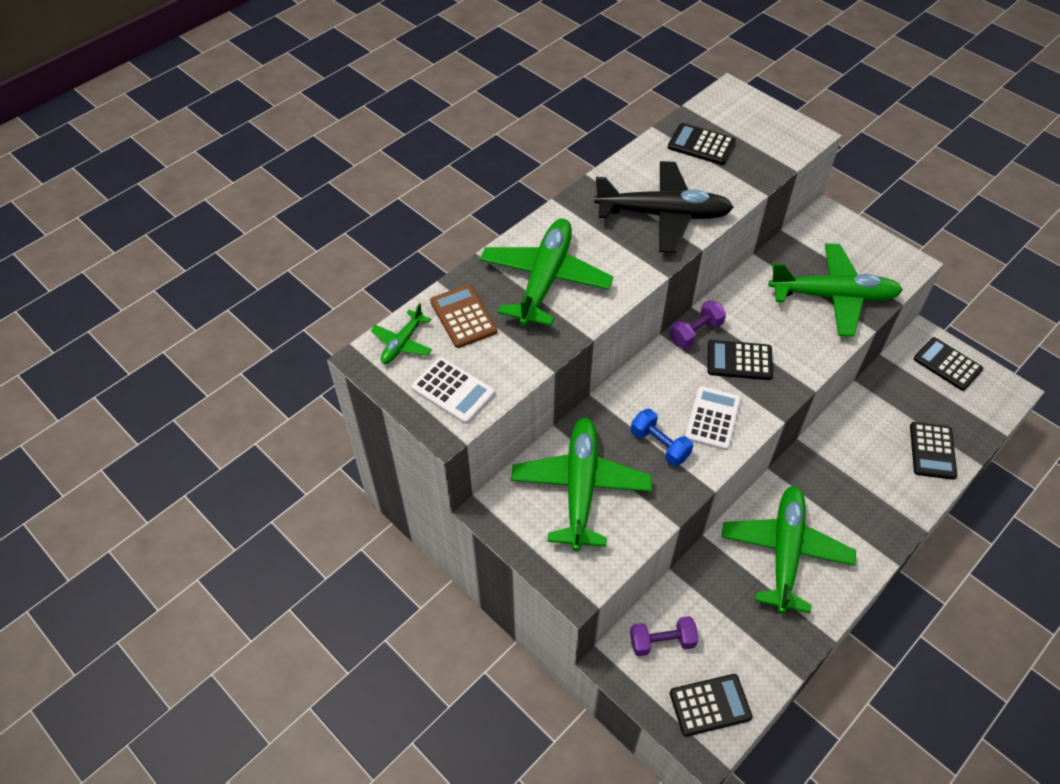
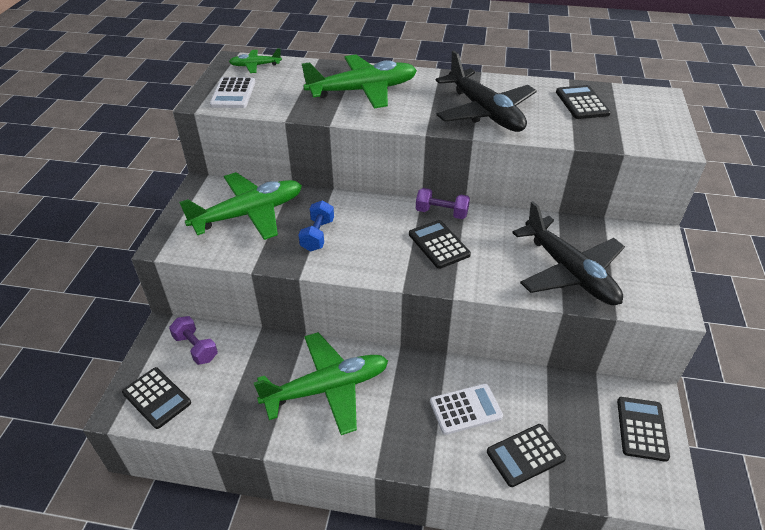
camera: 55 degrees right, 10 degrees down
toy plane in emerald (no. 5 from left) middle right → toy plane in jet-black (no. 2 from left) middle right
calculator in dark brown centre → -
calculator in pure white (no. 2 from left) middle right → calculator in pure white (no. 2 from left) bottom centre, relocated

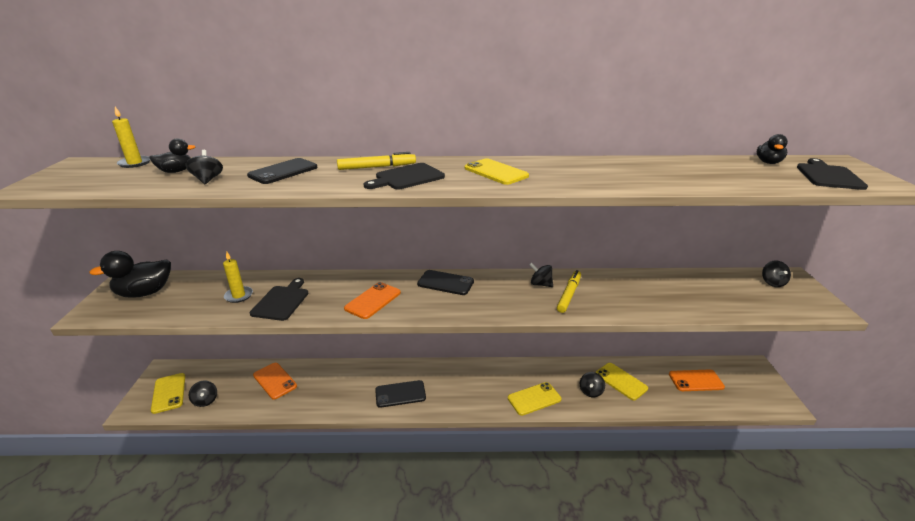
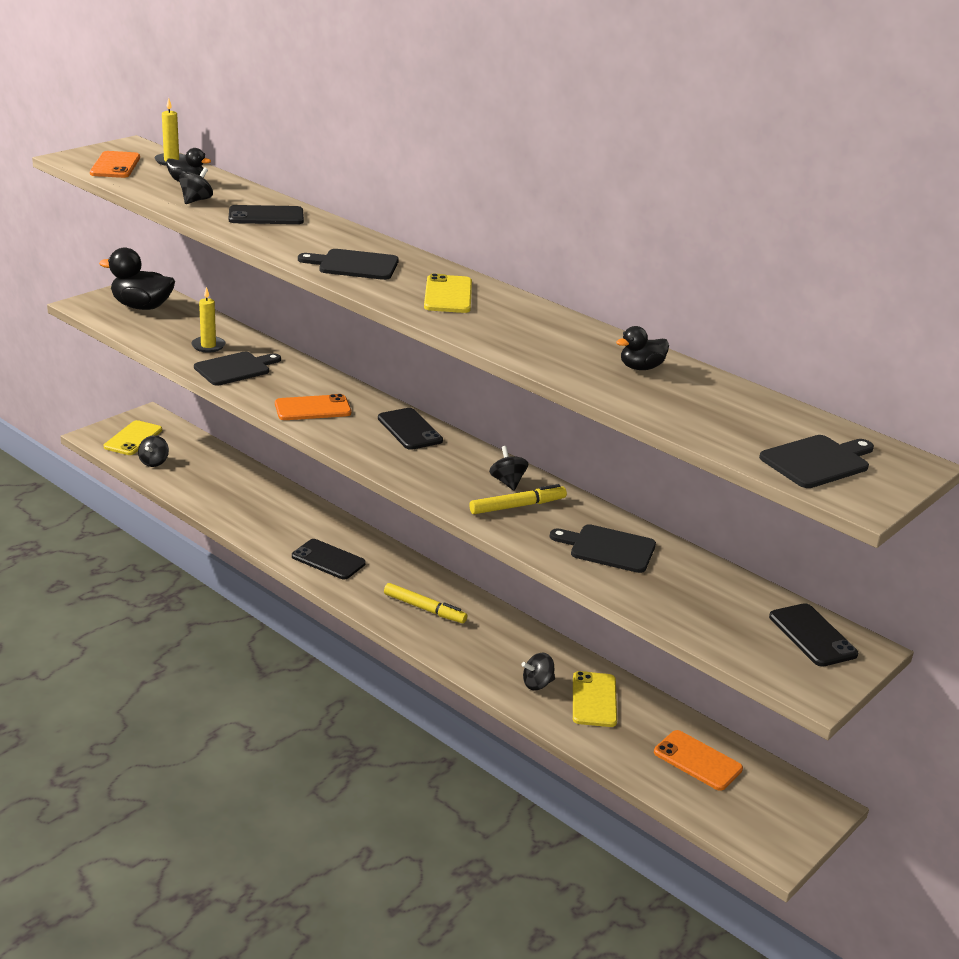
camera: 40 degrees right, 0 degrees up
rubber duck in jet-black (no. 3 from left) top right → rubber duck in jet-black (no. 3 from left) middle right, relocated
felt pen in golden (no. 1 from left) top centre → felt pen in golden (no. 1 from left) centre, relocated
whirligig in jet-black (no. 5 from left) middle right → smartphone in jet-black (no. 4 from left) middle right
smartphone in orange (no. 1 from left) bottom left → smartphone in orange (no. 1 from left) top left, relocated
smartphone in golden (no. 3 from left) bottom centre → -
- → cutting board in jet-black (no. 3 from left) centre

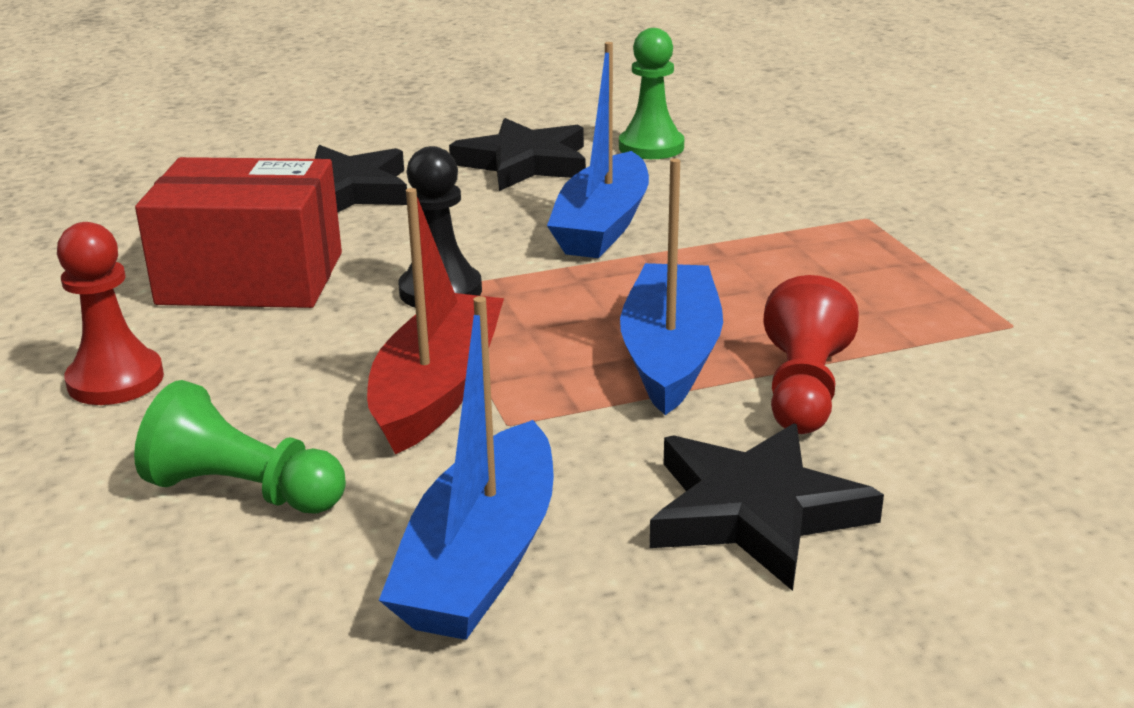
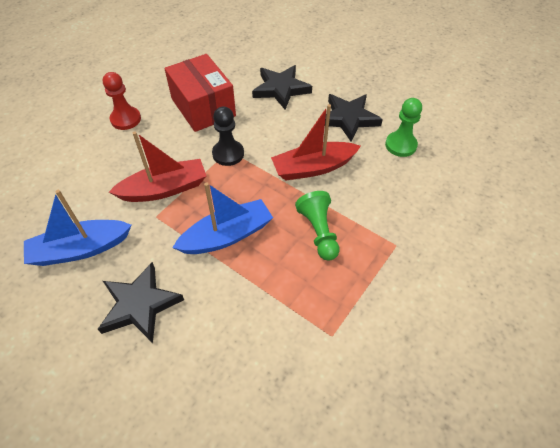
camera: 55 degrees right, 25 degrees up
toy boat in royal blue (no. 2 from left) top centre → toy boat in scarlet (no. 2 from left) top centre
pawn in scarlet (no. 2 from left) middle right → -
pawn in emerald (no. 1 from left) middle left → pawn in emerald (no. 1 from left) centre, relocated

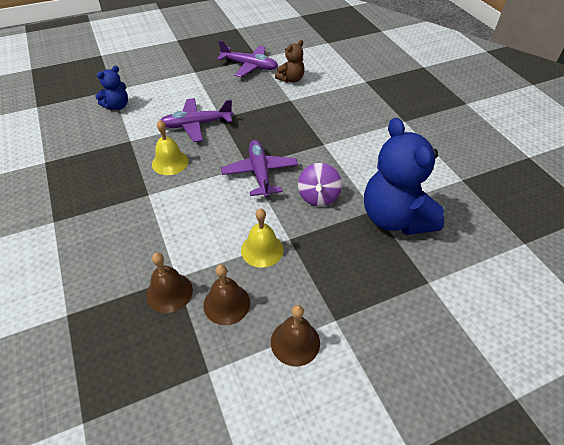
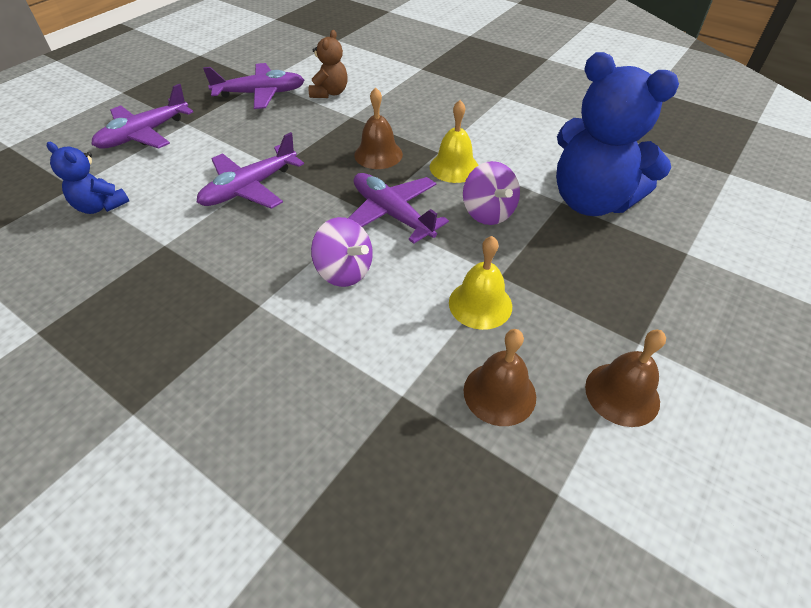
camera: 30 degrees left, 0 degrees up
teddy bear in royal blue (no. 1 from left) top left, 105 degrees clockwise
hand bell in golden (no. 1 from left) top left → hand bell in golden (no. 1 from left) top centre, relocated
hand bell in dark brown (no. 1 from left) middle left → hand bell in dark brown (no. 1 from left) top centre, relocated
- → toy plane in violet (no. 1 from left) top left
- → whirligig in violet (no. 1 from left) centre

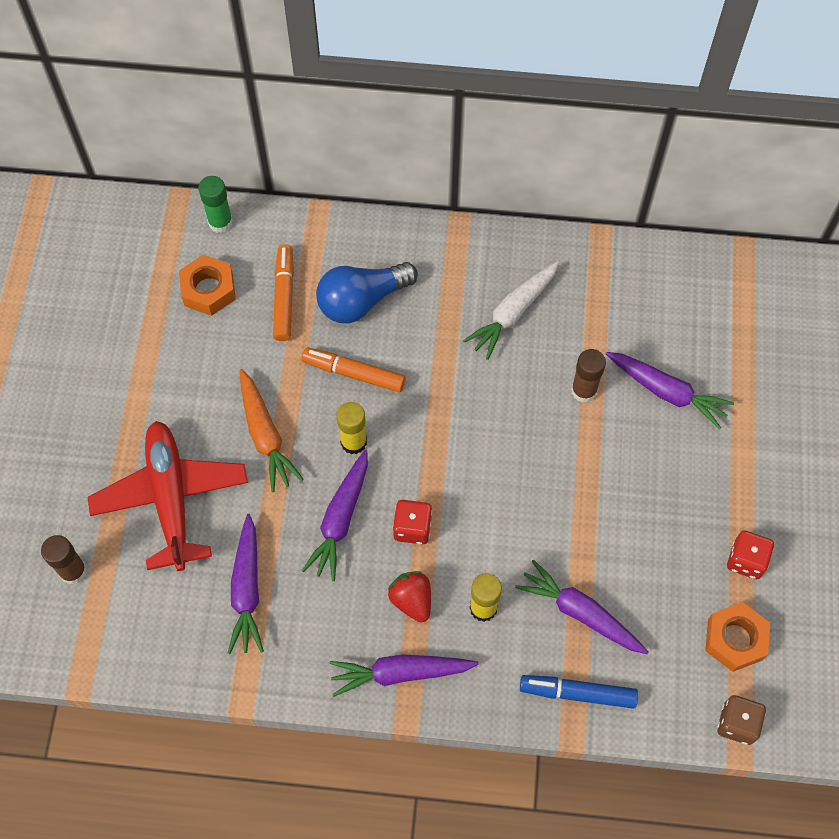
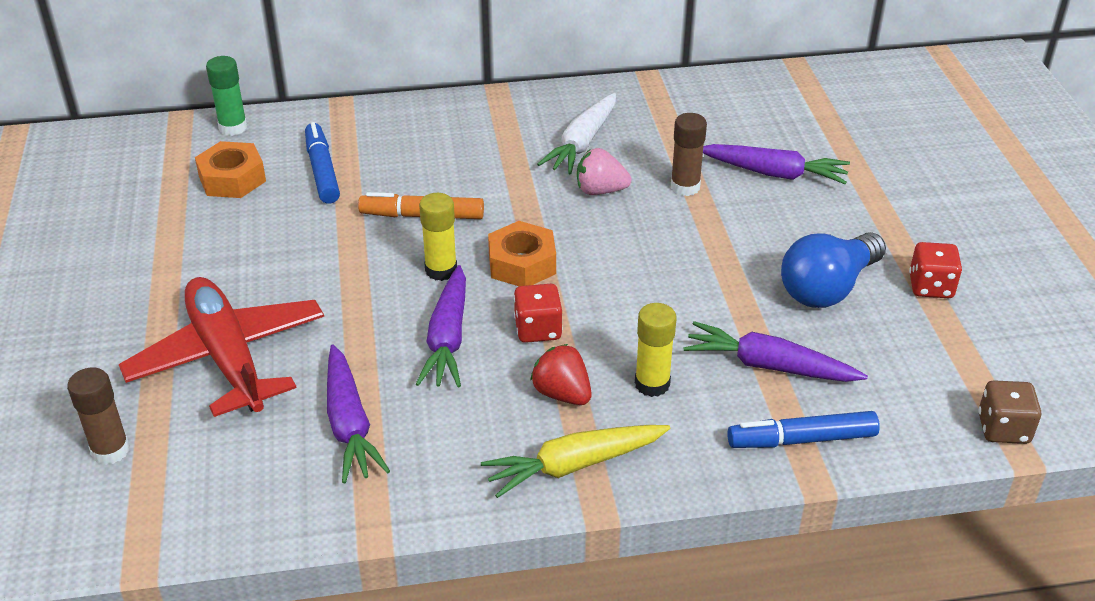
camera: 15 degrees left, 25 degrees down
felt pen in orange (no. 1 from left) centre → felt pen in royal blue (no. 1 from left) top left
lightbulb in royal blue centre → lightbulb in royal blue middle right, relocated
root vegetable in orange middle left → -
hexagon nut in orange (no. 2 from left) bottom right → hexagon nut in orange (no. 2 from left) centre, relocated
root vegetable in violet (no. 3 from left) bottom centre → root vegetable in golden bottom centre
- → berry in rosy top centre

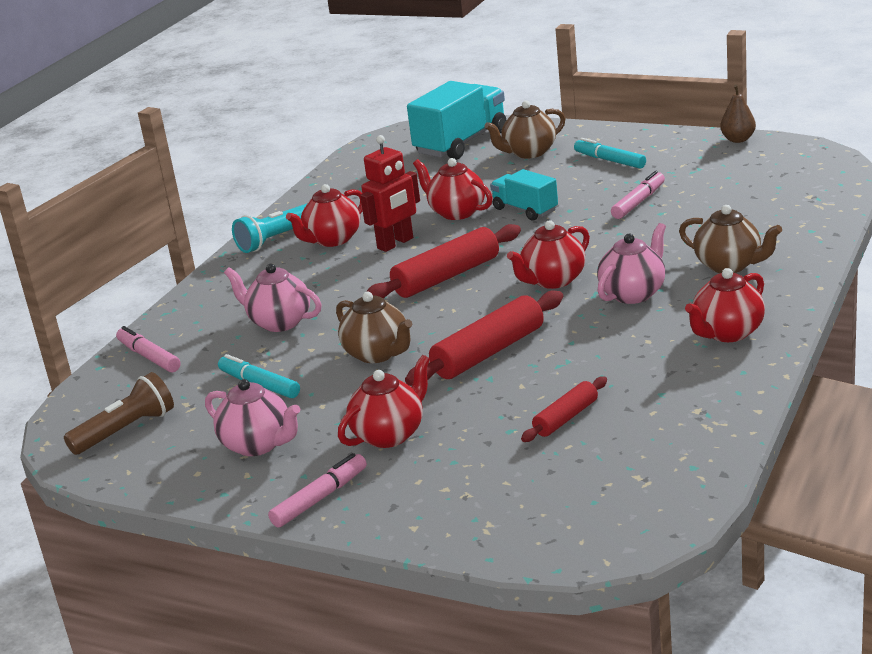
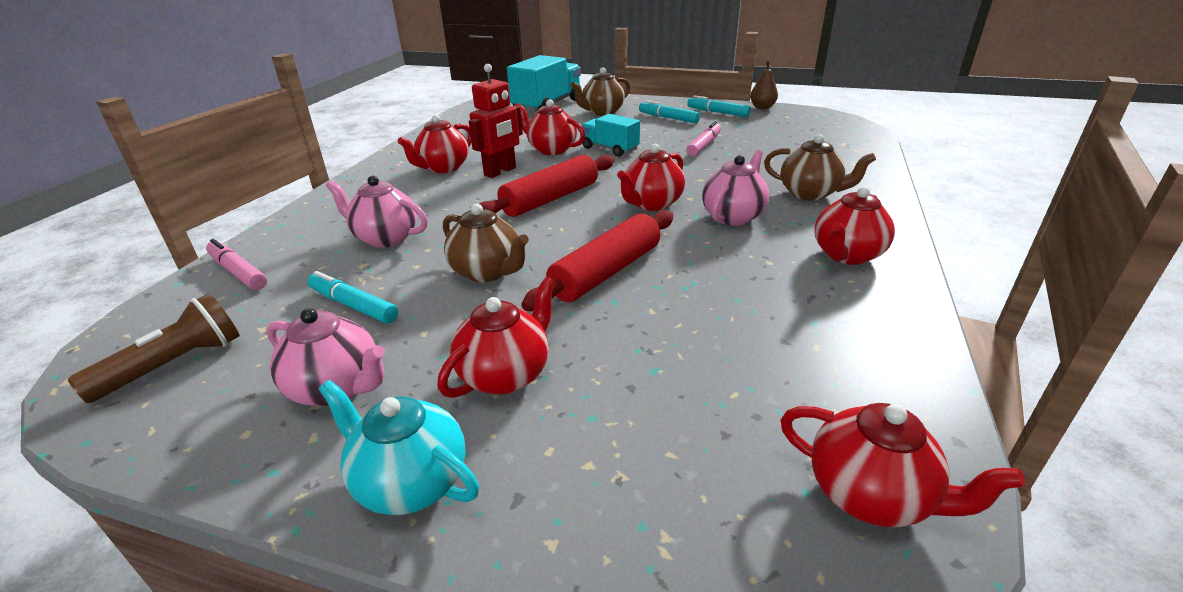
camera: 10 degrees left, 5 degrees up
flashlight in aqua middle left → -
dough roller in scarlet (no. 3 from left) centre → -
felt pen in rosy (no. 2 from left) bottom centre → china teapot in aqua bottom centre
- → felt pen in aqua (no. 3 from left) top centre
- → china teapot in scarlet (no. 6 from left) bottom right

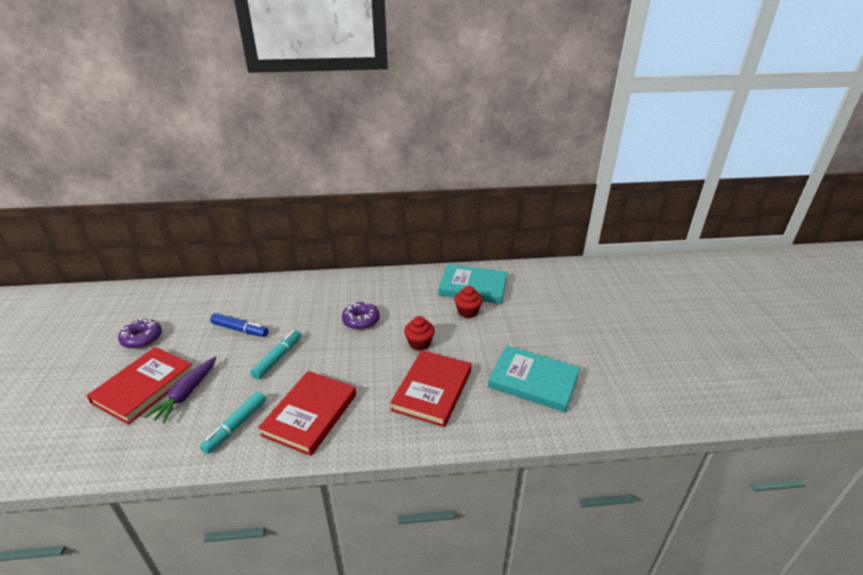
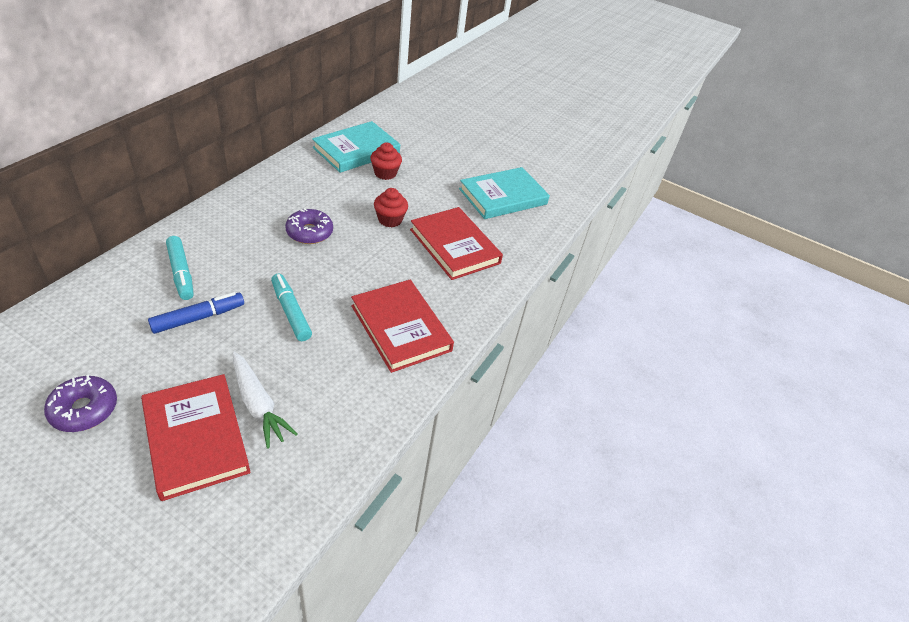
camera: 60 degrees left, 10 degrees up
root vegetable in violet bottom left → root vegetable in pure white middle left
felt pen in aqua (no. 1 from left) bottom left → felt pen in aqua (no. 1 from left) middle left, relocated

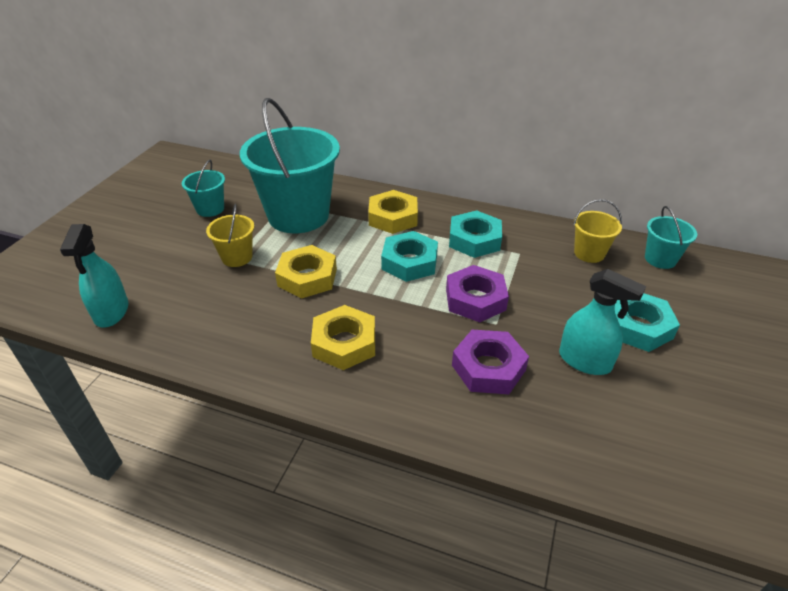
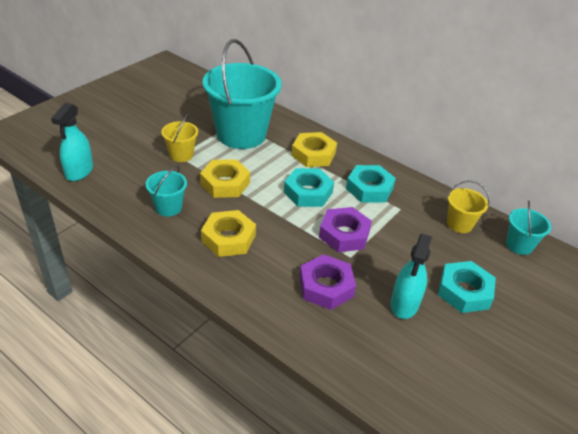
camera: 15 degrees right, 0 degrees up
sand bucket in aqua (no. 1 from left) top left → sand bucket in aqua (no. 1 from left) middle left, relocated
spray cleaner in aqua (no. 2 from left) middle right, 60 degrees clockwise

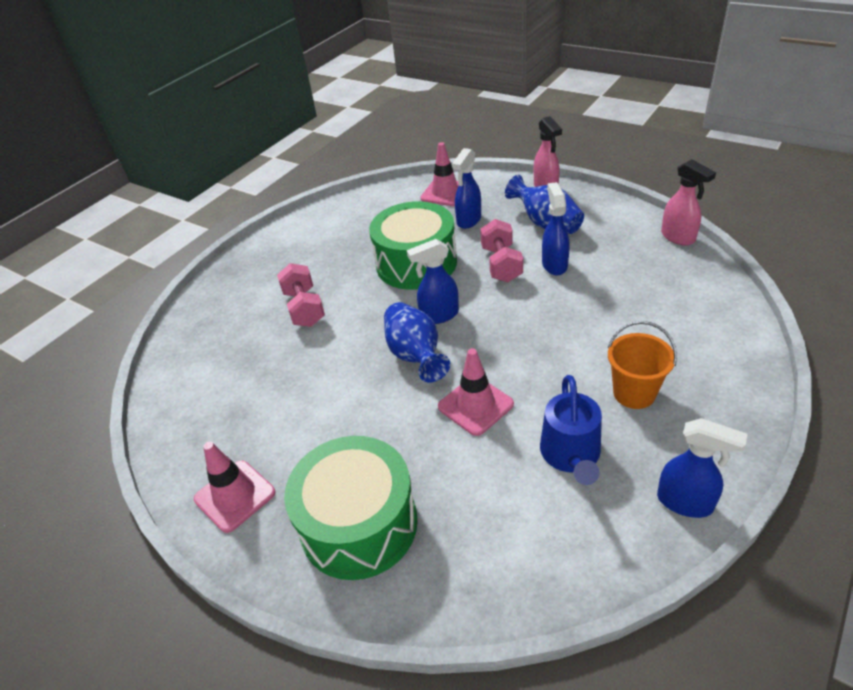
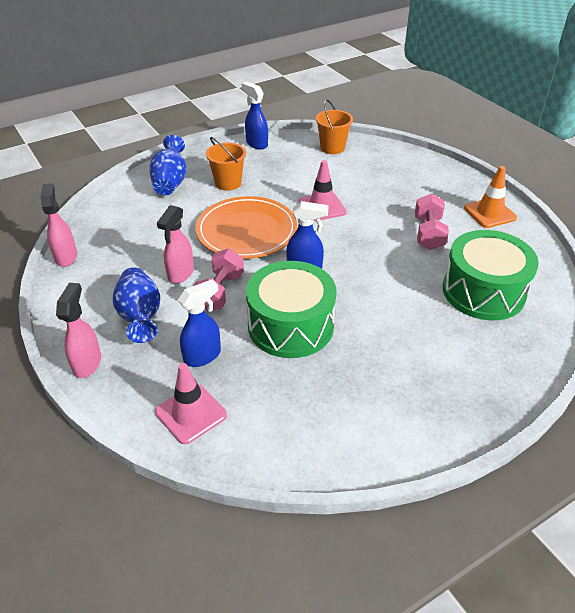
camera: 160 degrees left, 0 degrees up
spray cleaner in royal blue (no. 3 from left) top centre → spray cleaner in rosy (no. 3 from left) middle left
free weight in rosy (no. 1 from left in the first image) centre → free weight in rosy (no. 2 from left) middle right, relocated
vase in royal blue (no. 1 from left in the first image) centre → vase in royal blue (no. 2 from left) top left, relocated
watering can in royal blue middle right → -
drum in emerald (no. 1 from left in the first image) bottom centre → drum in emerald (no. 2 from left) middle right, relocated
road cone in rosy (no. 1 from left) bottom left → road cone in orange top right
- → sand bucket in orange (no. 2 from left) top centre
- → dinner plate in orange centre

